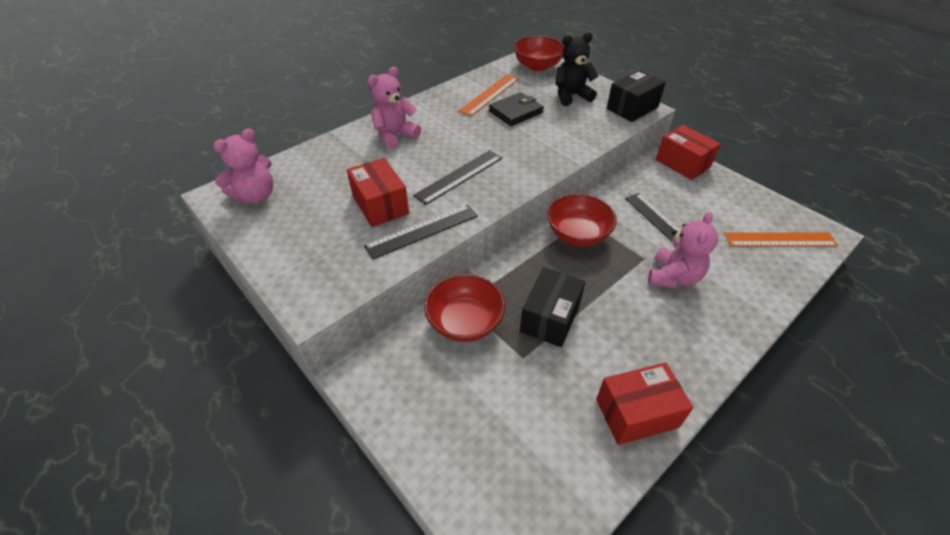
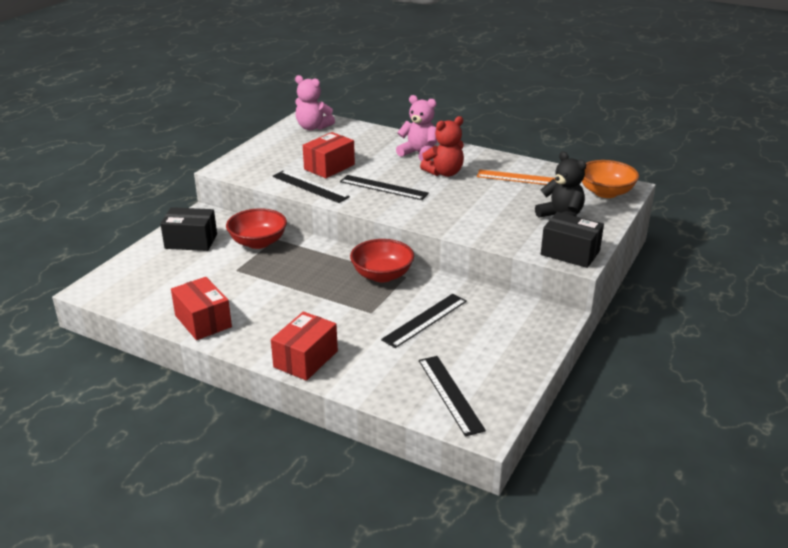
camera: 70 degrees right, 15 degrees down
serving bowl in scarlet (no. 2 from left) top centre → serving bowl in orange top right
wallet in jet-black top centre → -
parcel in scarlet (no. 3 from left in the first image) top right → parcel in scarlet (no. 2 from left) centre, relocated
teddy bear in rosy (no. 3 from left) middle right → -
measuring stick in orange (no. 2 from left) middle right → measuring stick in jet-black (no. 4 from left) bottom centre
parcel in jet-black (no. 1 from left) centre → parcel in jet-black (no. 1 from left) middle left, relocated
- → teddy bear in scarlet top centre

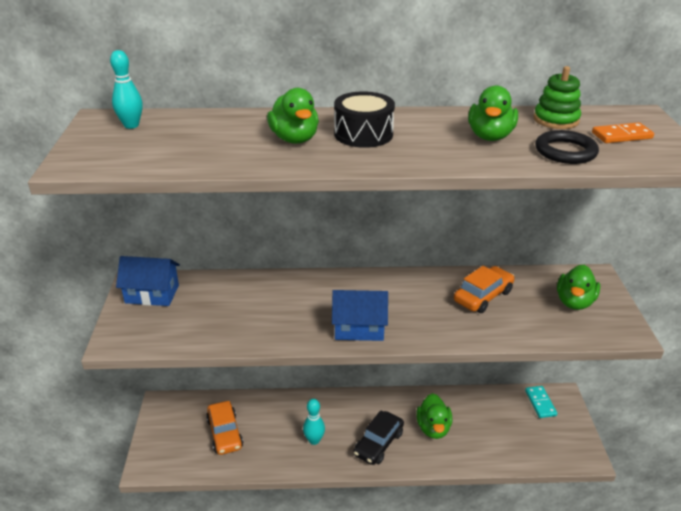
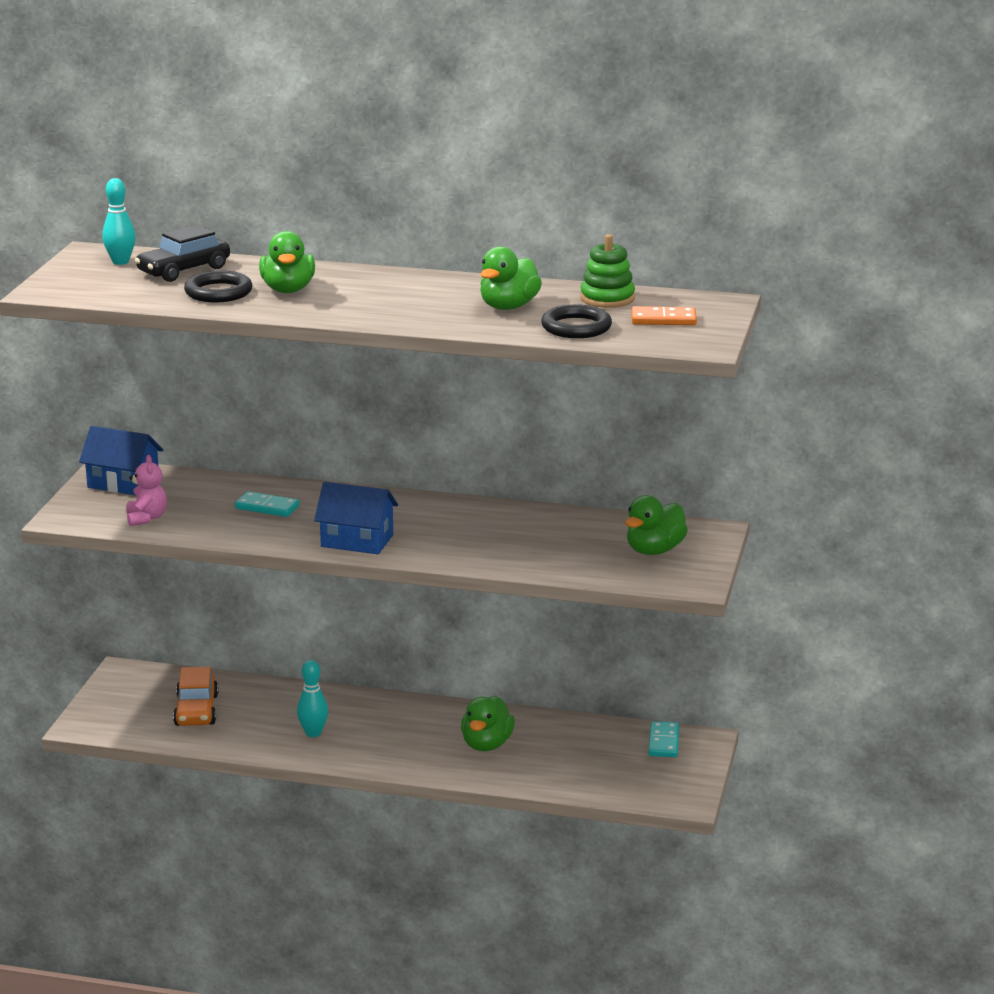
camera: 15 degrees right, 10 degrees down
drum in jet-black top centre → -
toy car in orange (no. 2 from left) middle right → -
toy car in jet-black bottom centre → toy car in jet-black top left, relocated
- → torus in jet-black (no. 1 from left) top left
- → teddy bear in rosy middle left
- → domino tile in aqua (no. 1 from left) middle left

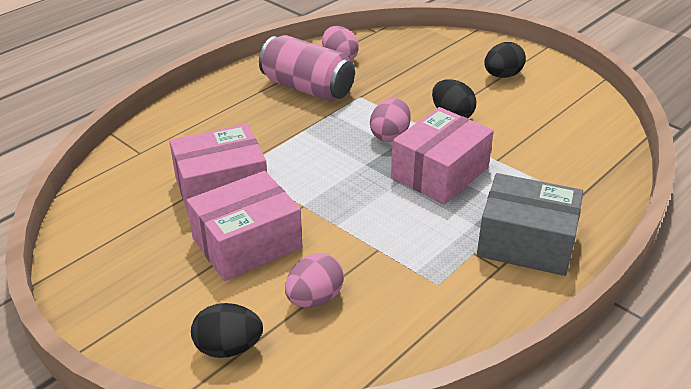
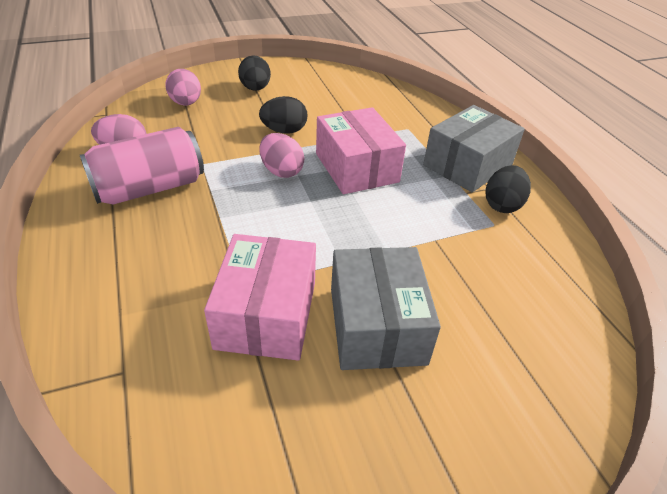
camera: 65 degrees left, 5 degrees up
parcel in rosy (no. 2 from left) centre → parcel in grey (no. 1 from left) centre
egg in rosy (no. 1 from left in the first image) bottom centre → egg in rosy (no. 2 from left) top left, relocated
egg in jet-black (no. 1 from left in the first image) bottom left → egg in jet-black (no. 3 from left) middle right, relocated

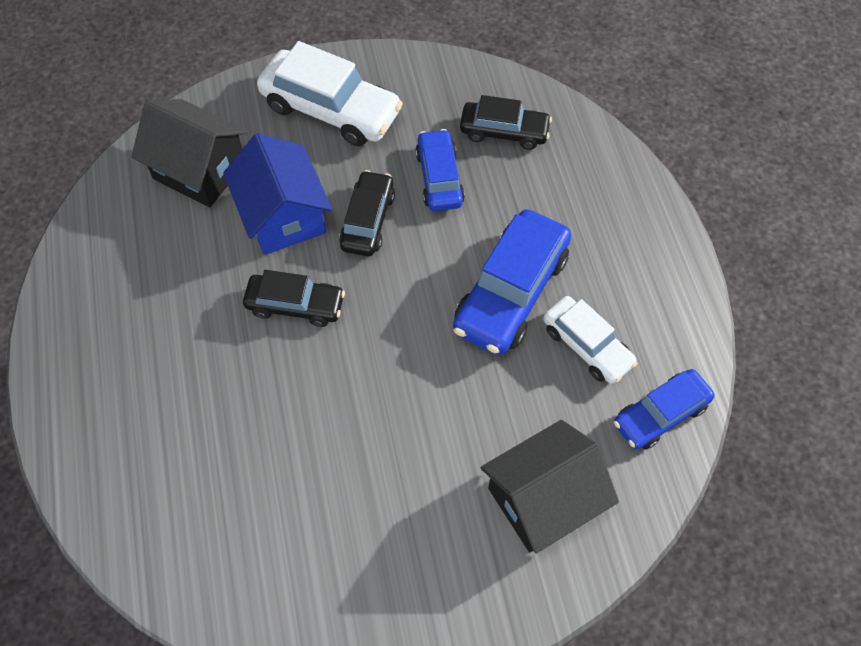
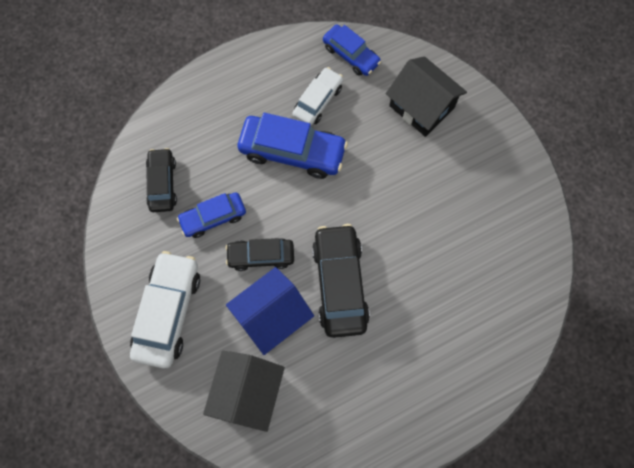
camera: 105 degrees left, 10 degrees up
toy car in jet-black (no. 1 from left in the first image) centre → toy car in jet-black (no. 3 from left) centre, x1.63

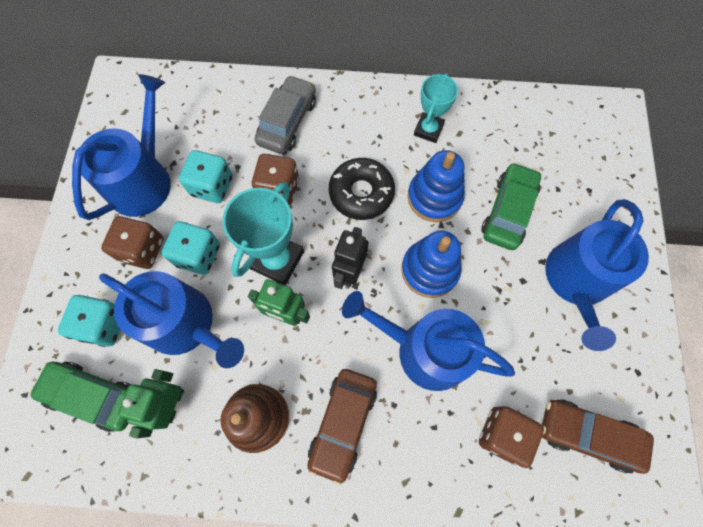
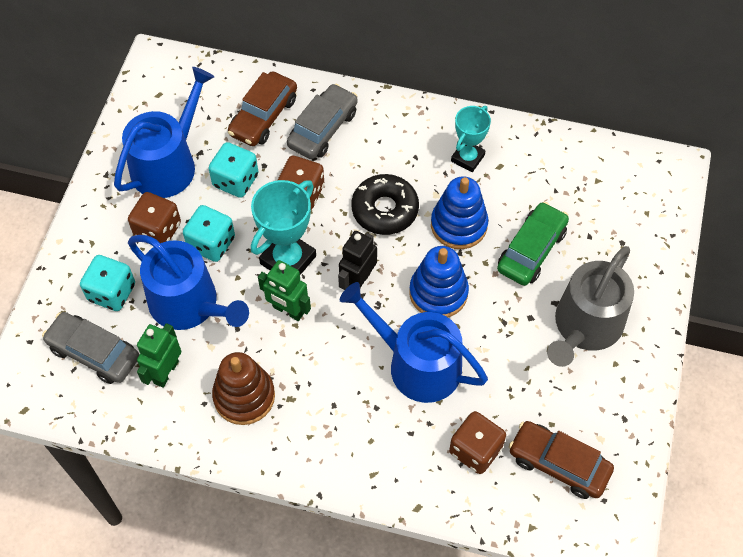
camera: 10 degrees right, 10 degrees down
watering can in royal blue (no. 4 from left) middle right → watering can in grey middle right
toy car in emerald (no. 1 from left) bottom left → toy car in grey (no. 1 from left) middle left
toy car in dark brown (no. 1 from left) bottom centre → toy car in dark brown (no. 1 from left) top centre, relocated

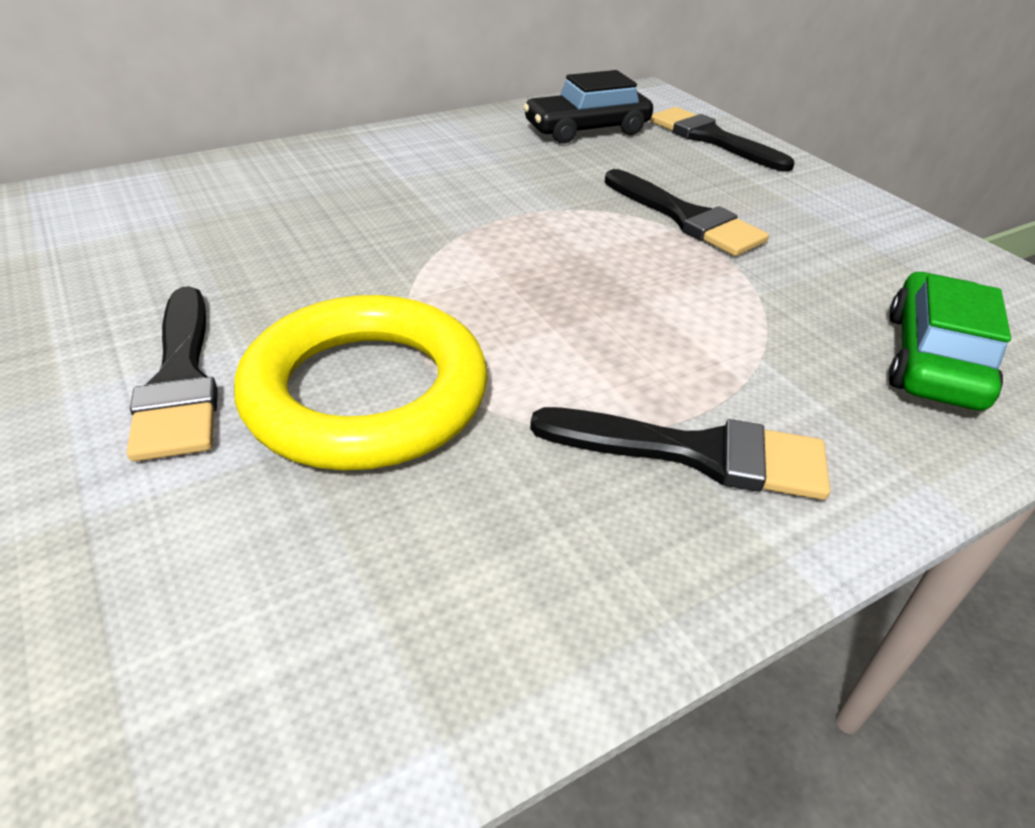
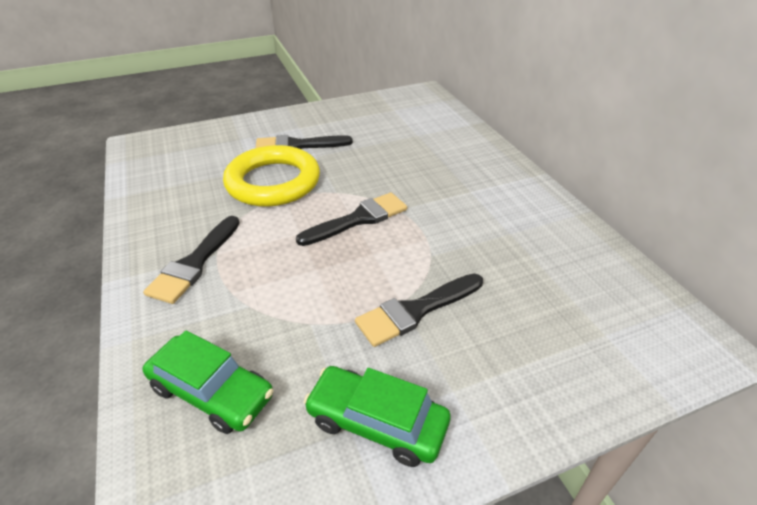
camera: 100 degrees right, 0 degrees up
toy car in jet-black top centre → -
paint brush in jet-black (no. 4 from left in the first image) top right → paint brush in jet-black (no. 3 from left) centre, relocated
- → toy car in emerald (no. 2 from left) bottom centre

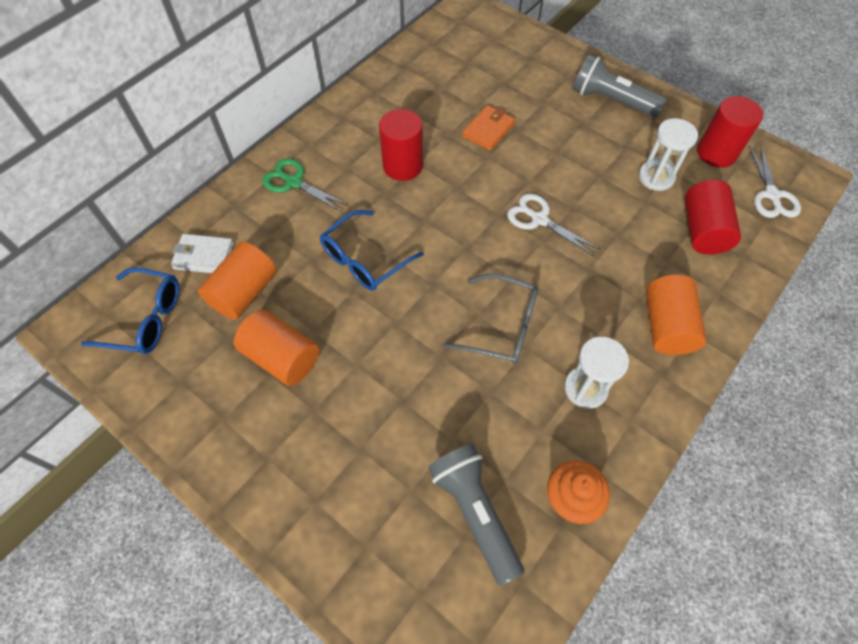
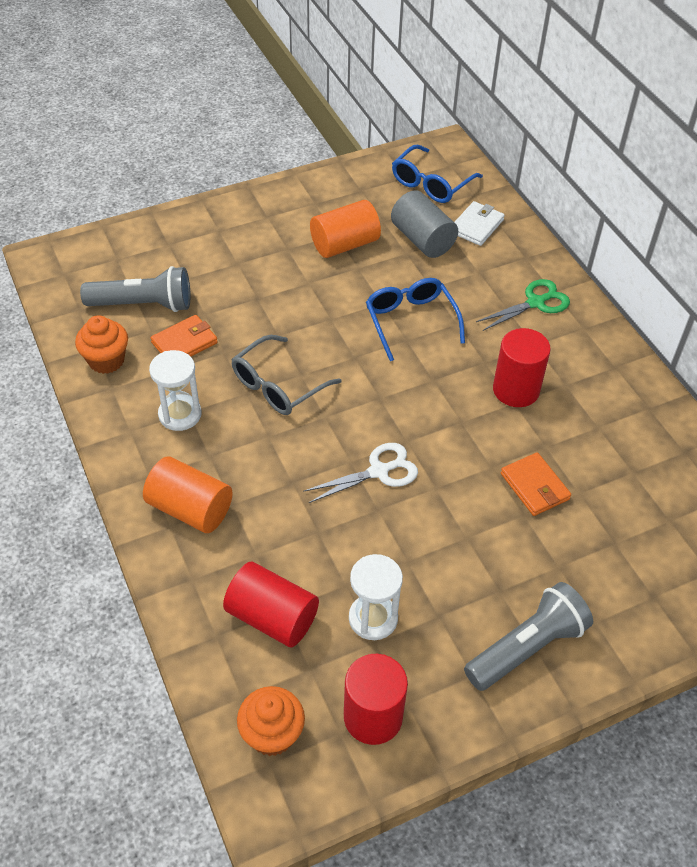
camera: 115 degrees right, 10 degrees down
pair of scissors in pure white (no. 2 from left) top right → muffin in orange (no. 2 from left) bottom centre
cylinder shape in orange (no. 1 from left) middle left → cylinder shape in grey top centre
- → wallet in orange (no. 1 from left) middle left

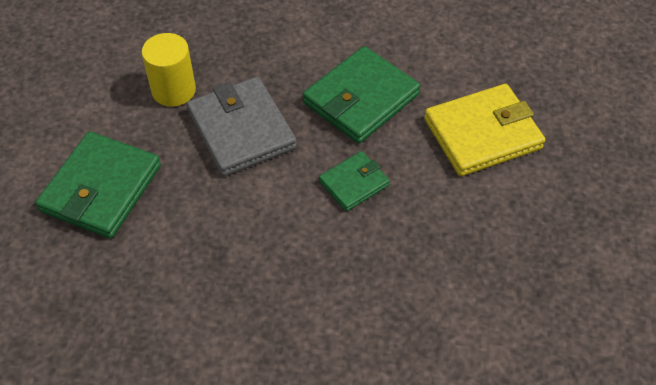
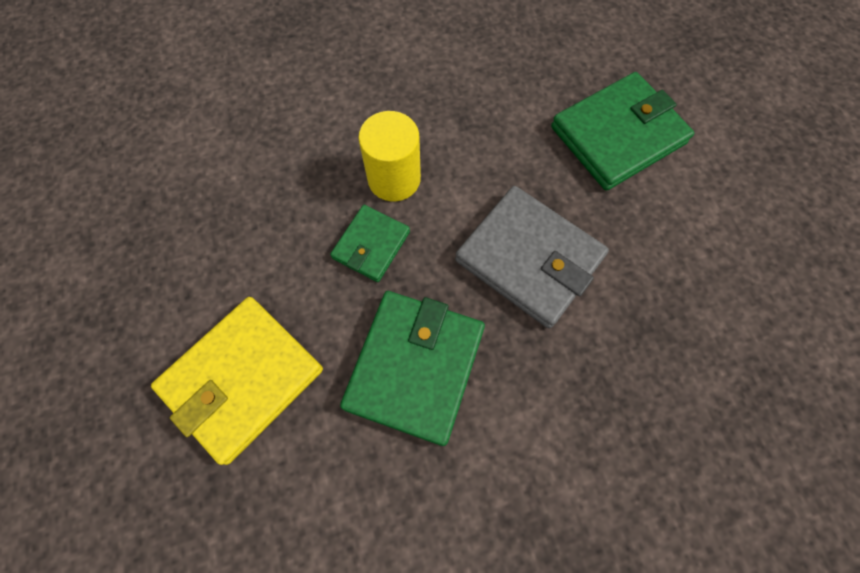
camera: 155 degrees right, 15 degrees up
cylinder shape in golden top left → cylinder shape in golden top centre, relocated
wallet in emerald (no. 1 from left in the first image) middle left → wallet in emerald (no. 3 from left) top right, 60 degrees clockwise

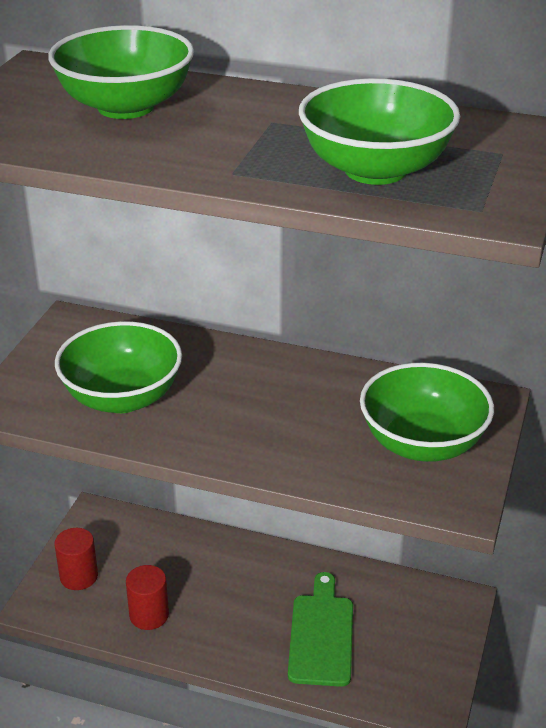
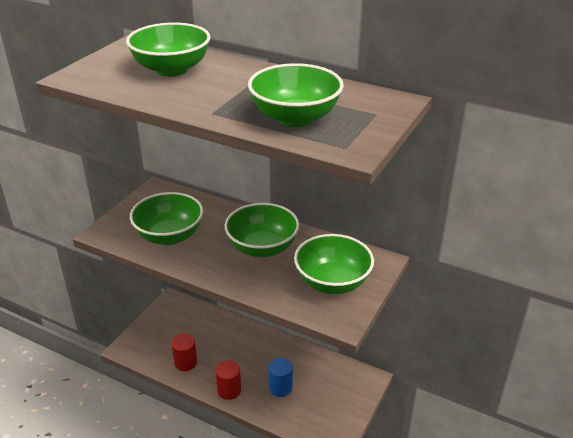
camera: 10 degrees right, 0 degrees up
cylinder shape in scarlet (no. 1 from left in the first image) bottom left → cylinder shape in scarlet (no. 2 from left) bottom centre, relocated
cutting board in emerald bottom centre → cylinder shape in royal blue bottom centre
- → serving bowl in emerald (no. 3 from left) centre

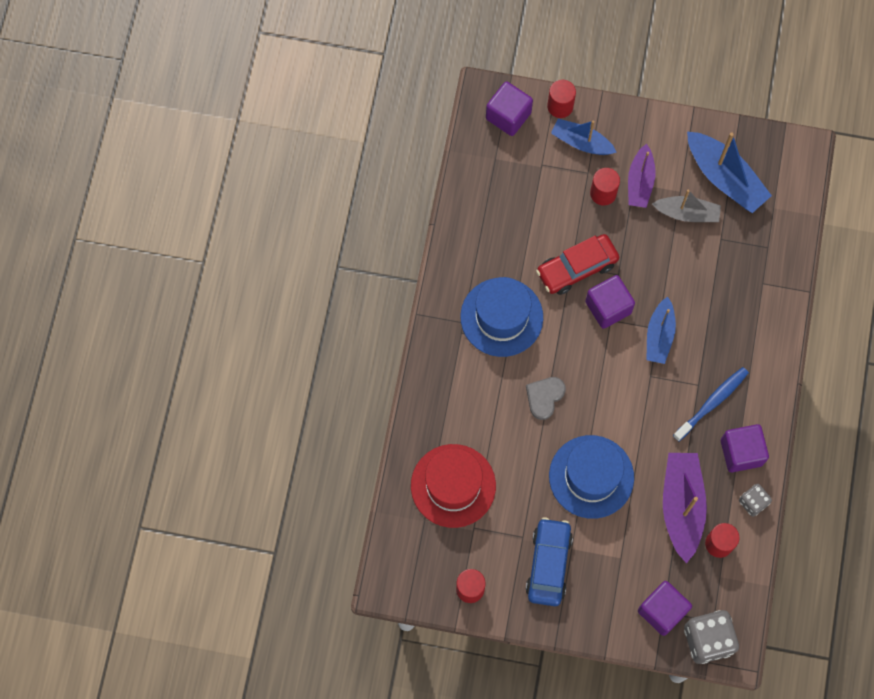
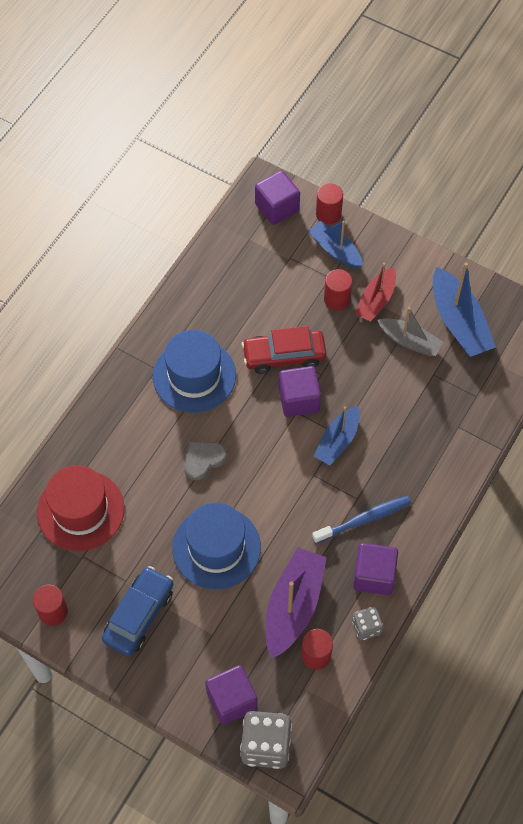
camera: 20 degrees right, 10 degrees down
toy boat in violet (no. 1 from left) top right → toy boat in scarlet middle right

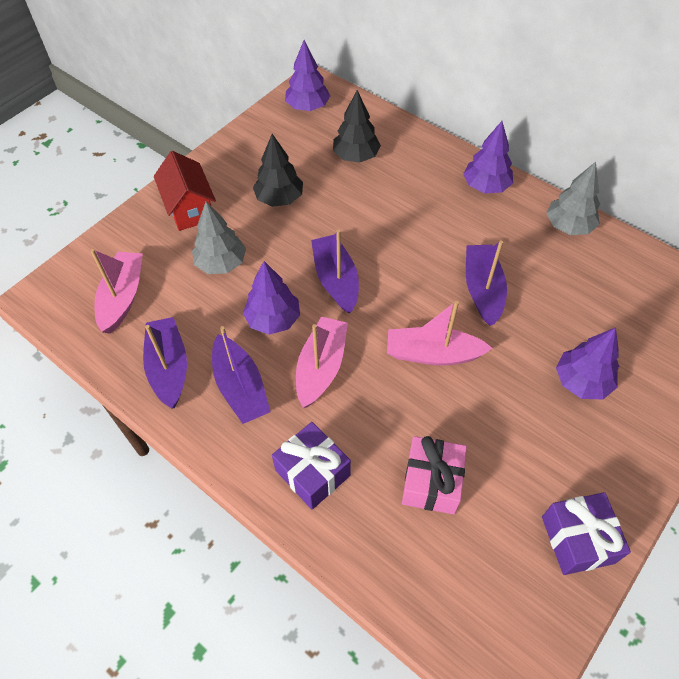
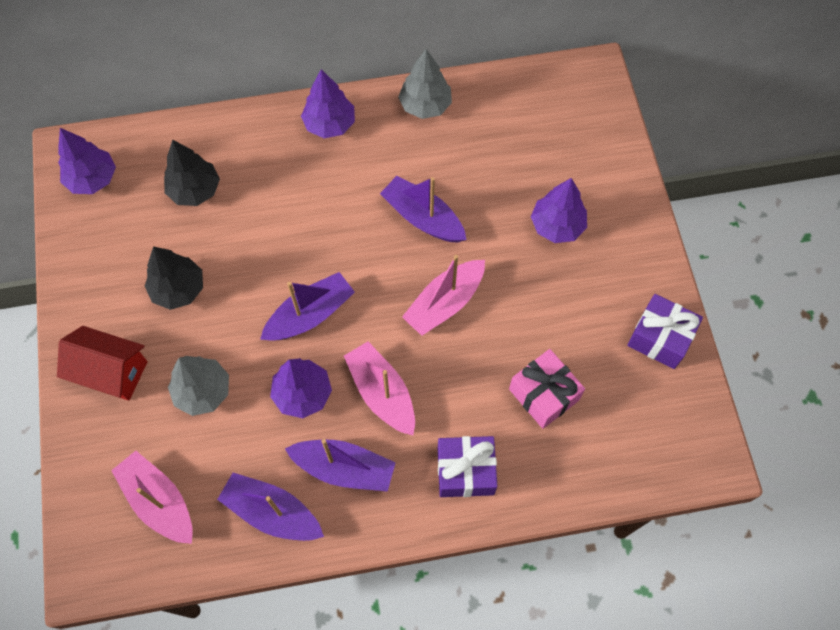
camera: 50 degrees left, 10 degrees up
toy boat in violet (no. 3 from left in the first image) centre → toy boat in violet (no. 2 from left) centre, 120 degrees clockwise

